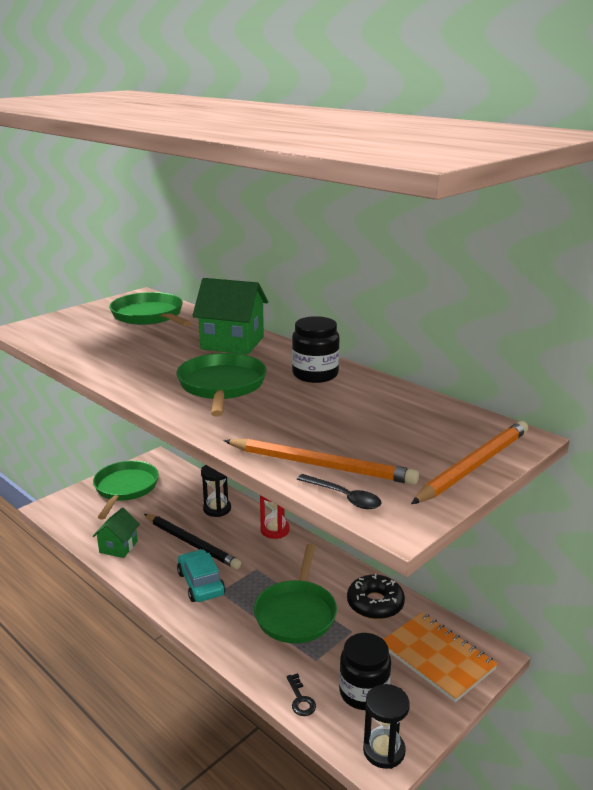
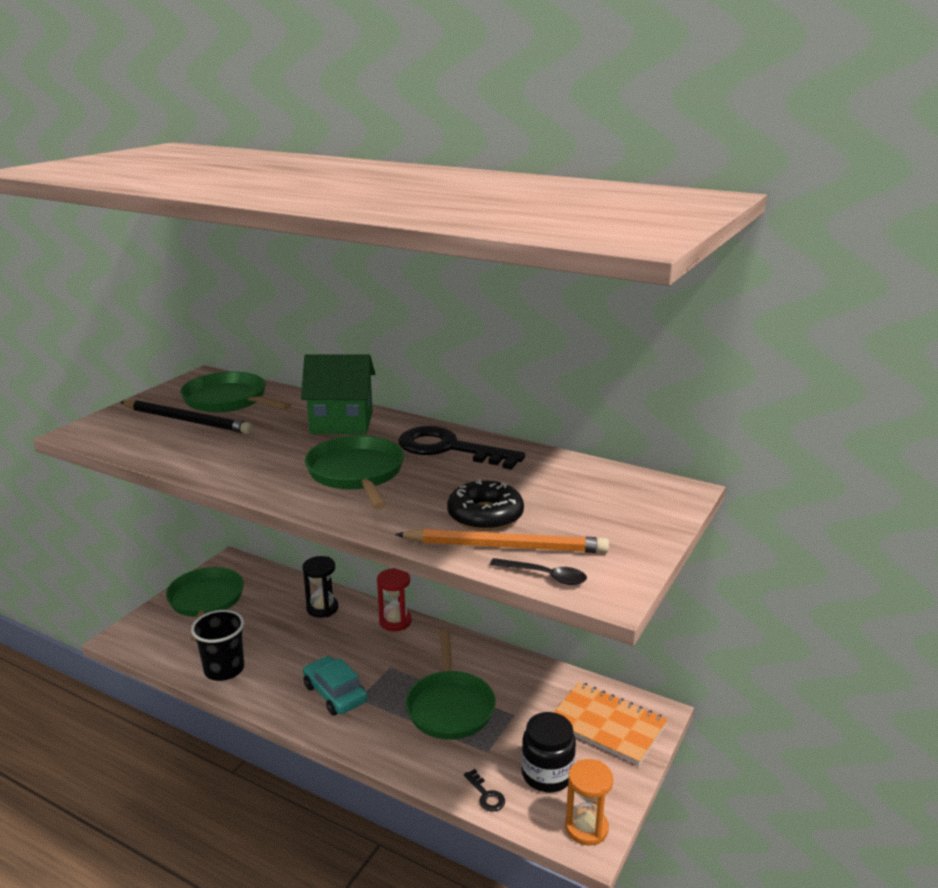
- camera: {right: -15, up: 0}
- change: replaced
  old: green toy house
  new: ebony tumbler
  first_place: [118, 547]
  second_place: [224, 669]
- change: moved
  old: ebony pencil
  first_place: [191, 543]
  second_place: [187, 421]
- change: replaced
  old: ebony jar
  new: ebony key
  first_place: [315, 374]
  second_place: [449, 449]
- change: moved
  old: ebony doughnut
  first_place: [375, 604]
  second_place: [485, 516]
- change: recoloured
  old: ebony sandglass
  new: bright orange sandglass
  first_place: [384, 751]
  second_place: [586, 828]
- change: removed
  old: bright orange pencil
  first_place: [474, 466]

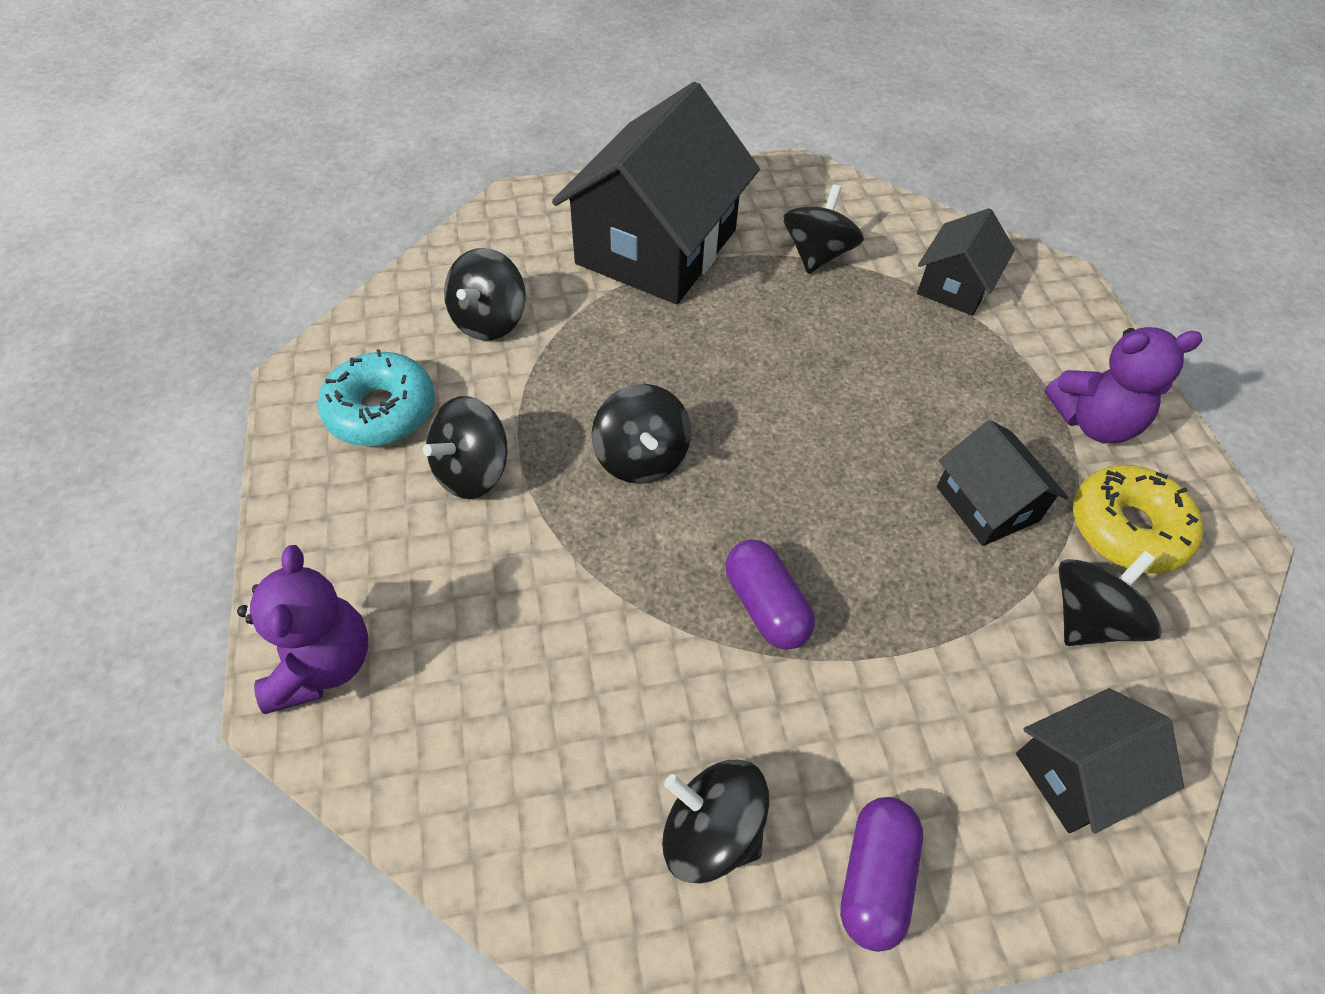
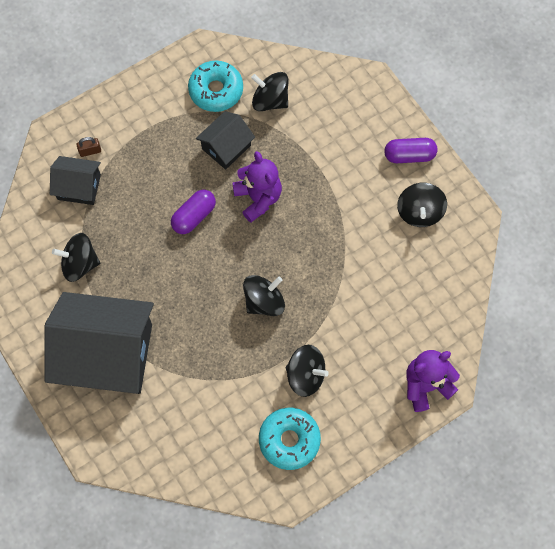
- camera: {right: -110, up: 15}
- change: removed
  old: ebony spinning top
  first_place: [489, 320]
- change: moved
  old: royal purple capsule
  first_place: [766, 606]
  second_place: [194, 216]
- change: removed
  old: ebony toy house
  first_place: [1078, 774]
- change: moved
  old: royal purple stuffed bear
  first_place: [1093, 422]
  second_place: [258, 198]
- change: recoloured
  old: bright yellow doughnut
  new: teal doughnut
  first_place: [1127, 528]
  second_place: [216, 90]
- change: added
  new: dark brown lock
  second_place: [90, 151]

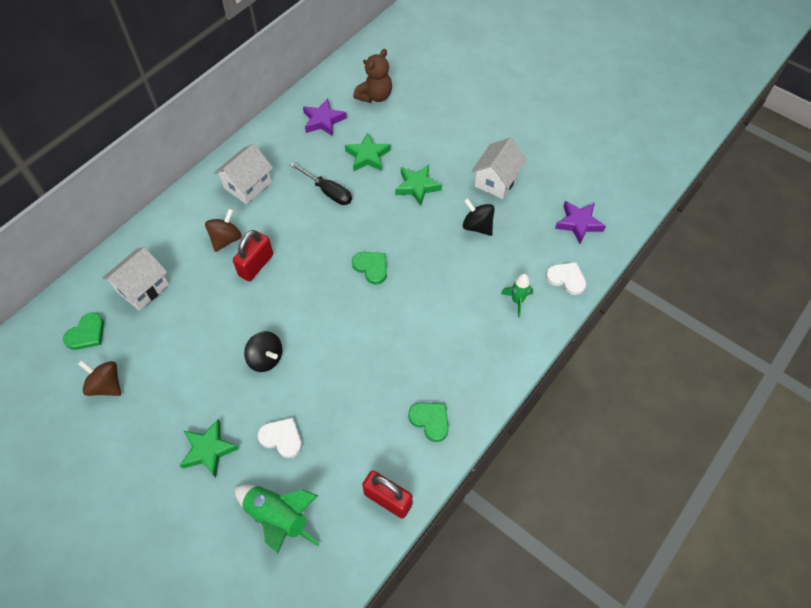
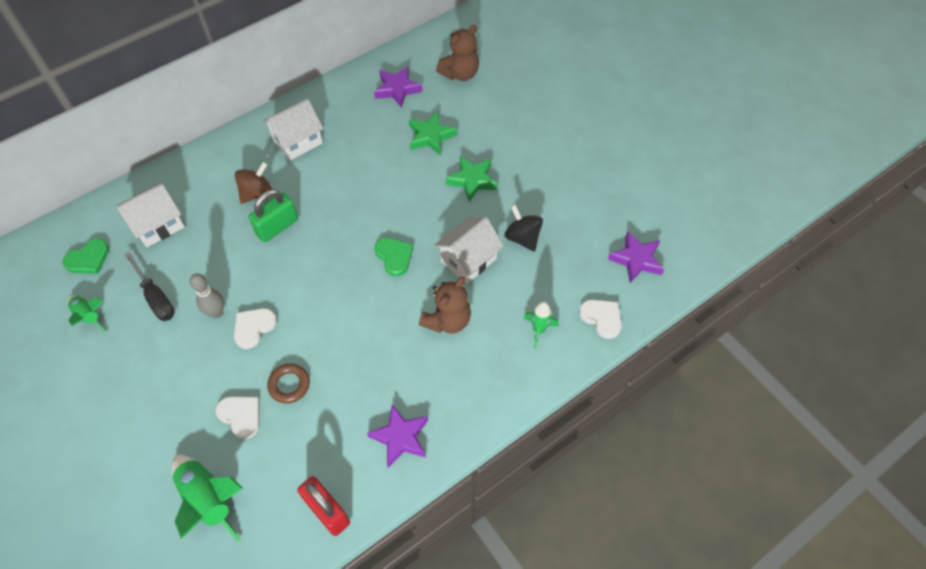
- camera: {right: 15, up: 0}
- change: replaced
  old: dark brown spinning top
  new: green toy rocket
  first_place: [106, 385]
  second_place: [89, 316]
- change: removed
  old: green star shape
  first_place: [208, 450]
- change: recoloured
  old: scarlet lock
  new: green lock
  first_place: [256, 265]
  second_place: [277, 227]
- change: replaced
  old: ebony spinning top
  new: white heart
  first_place: [266, 358]
  second_place: [253, 328]
- change: moved
  old: ebony screwdriver
  first_place: [328, 192]
  second_place: [156, 297]
- change: replaced
  old: green heart
  new: royal purple star shape
  first_place: [430, 420]
  second_place: [400, 437]
- change: moved
  old: white toy house
  first_place: [496, 180]
  second_place: [468, 260]
- change: added
  new: gray skittle
  second_place: [216, 312]
- change: added
  new: dark brown torus
  second_place: [289, 385]
- change: added
  new: dark brown stuffed bear
  second_place: [447, 320]

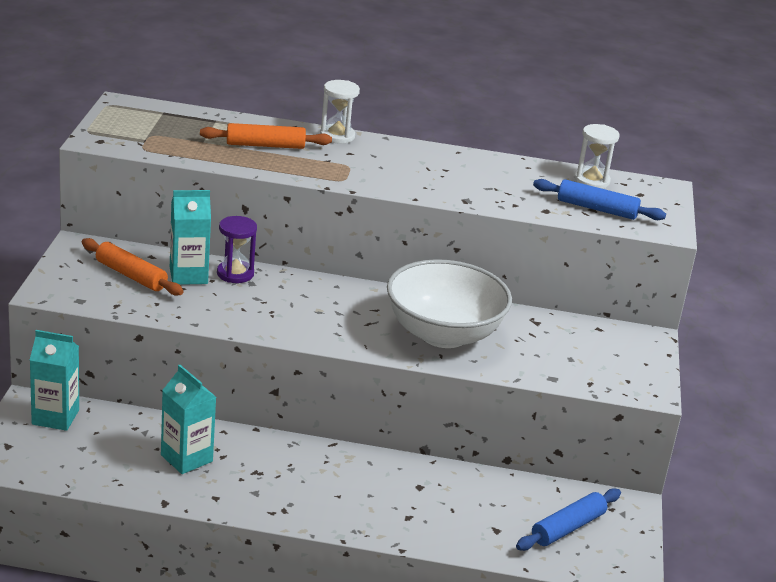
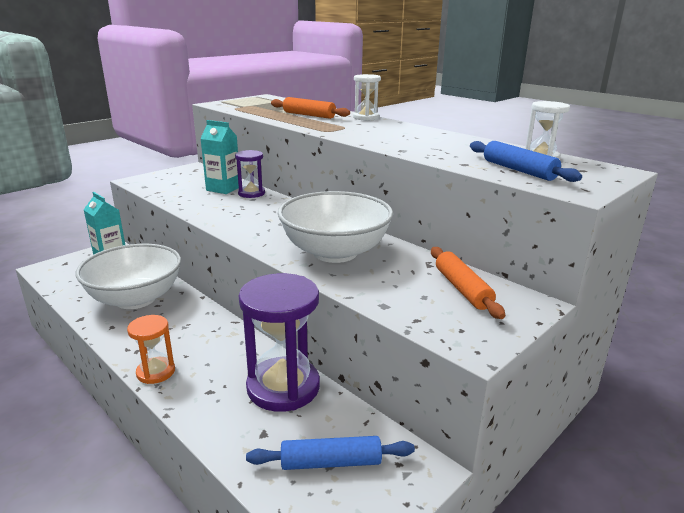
- camera: {right: 40, up: -5}
- change: moved
  old: bright orange rolling pin
  first_place: [131, 275]
  second_place: [462, 289]
- change: replaced
  old: teal carton
  new: white deep dish
  first_place: [186, 458]
  second_place: [135, 299]
- change: added
  new: bright orange sandglass
  second_place: [156, 372]
- change: added
  new: royal purple sandglass
  second_place: [283, 387]

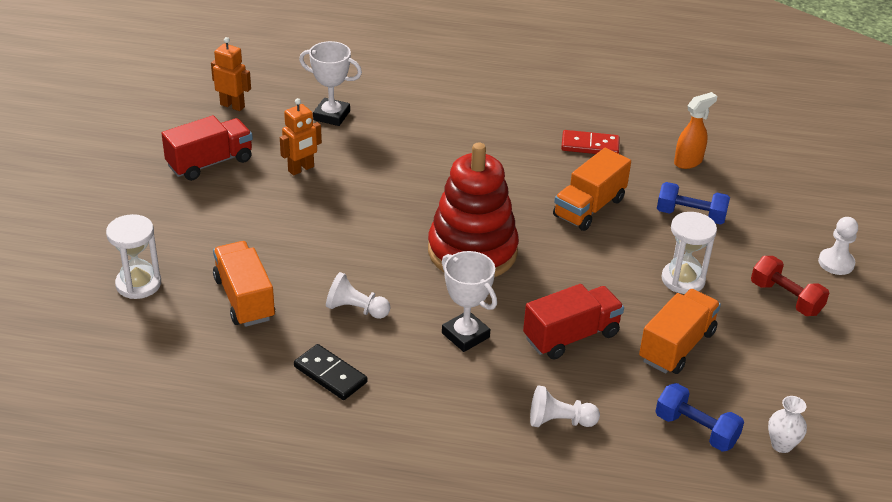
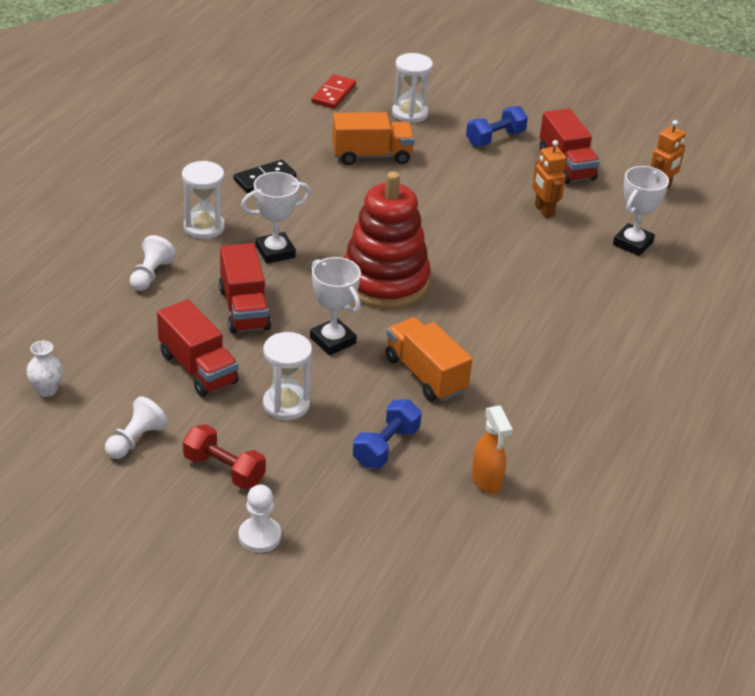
- camera: {right: 105, up: 0}
- change: moved
  old: white game pawn
  first_place: [356, 309]
  second_place: [135, 440]
- change: moved
  old: scarlet domino tile
  first_place: [590, 146]
  second_place: [333, 94]
- change: recoloured
  old: bright orange truck
  new: scarlet truck
  first_place: [676, 346]
  second_place: [198, 368]
- change: moved
  old: cobalt hand weight
  first_place: [696, 430]
  second_place: [495, 138]
- change: turned
  old: scarlet hand weight
  first_place: [785, 298]
  second_place: [224, 470]
  degrees: 60
- change: added
  new: white sandglass
  second_place: [204, 227]
- change: added
  new: white trophy
  second_place: [333, 340]

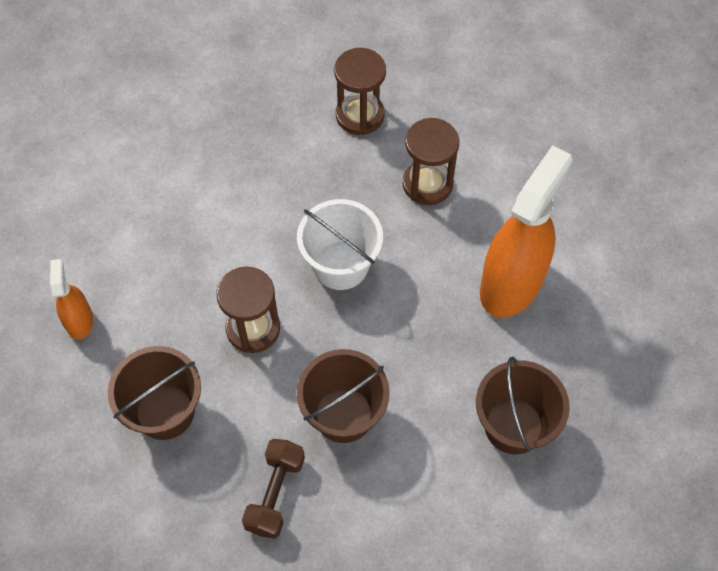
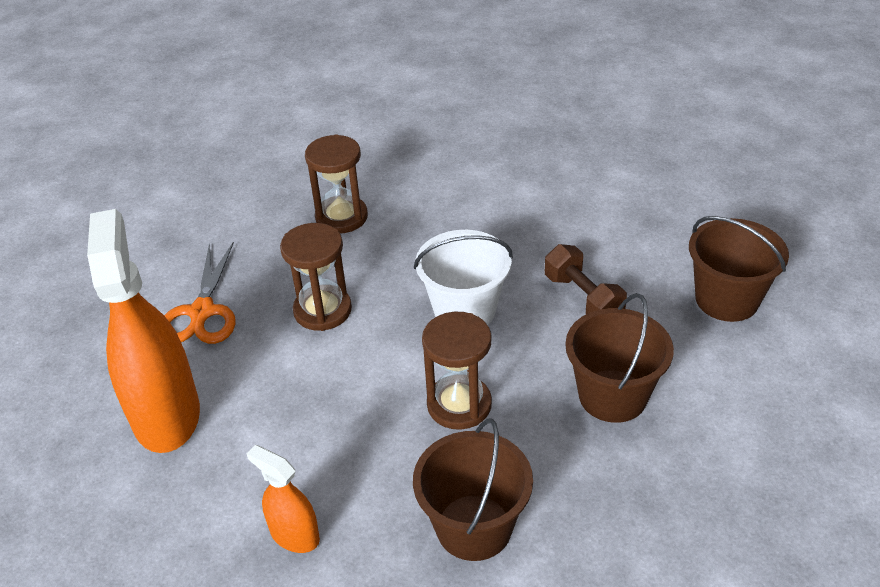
- camera: {right: -45, up: -20}
- change: moved
  old: dark brown hand weight
  first_place: [275, 493]
  second_place: [583, 298]
- change: moved
  old: dark brown sandglass
  first_place: [427, 184]
  second_place: [322, 310]
- change: moved
  old: bright orange sprayer
  first_place: [511, 283]
  second_place: [166, 415]
- change: added
  new: bright orange shears
  second_place: [202, 312]

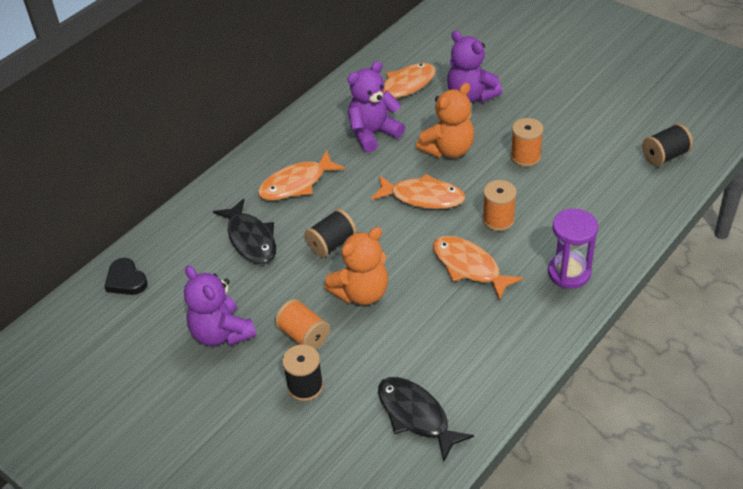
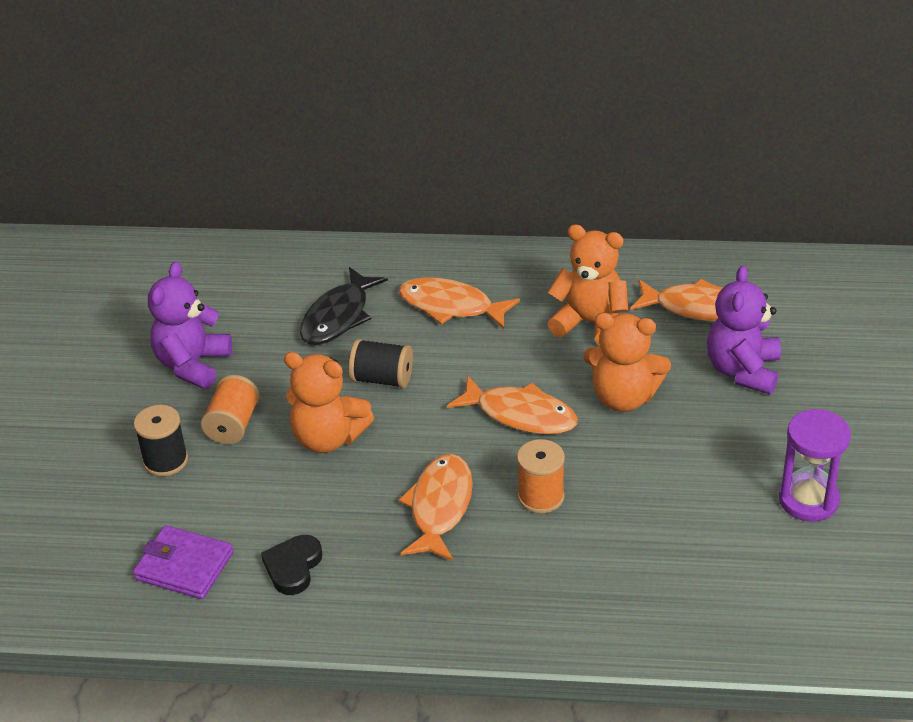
- camera: {right: 55, up: -5}
- change: moved
  old: ebony heart
  first_place: [126, 280]
  second_place: [293, 567]
- change: recoloured
  old: royal purple stuffed bear
  new: bright orange stuffed bear
  first_place: [373, 133]
  second_place: [590, 323]
- change: turned
  old: bright orange fish
  first_place: [423, 197]
  second_place: [520, 415]
  degrees: -45
- change: replaced
  old: ebony fish
  new: royal purple card wallet
  first_place: [416, 416]
  second_place: [184, 566]
- change: removed
  old: bright orange reel of thread
  first_place: [525, 156]
- change: moved
  old: royal purple sandglass
  first_place: [569, 273]
  second_place: [808, 500]
- change: removed
  old: ebony reel of thread
  first_place: [665, 156]

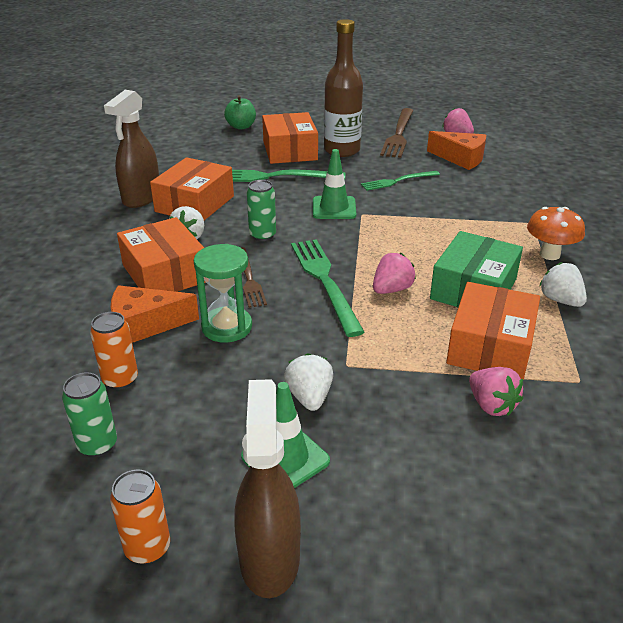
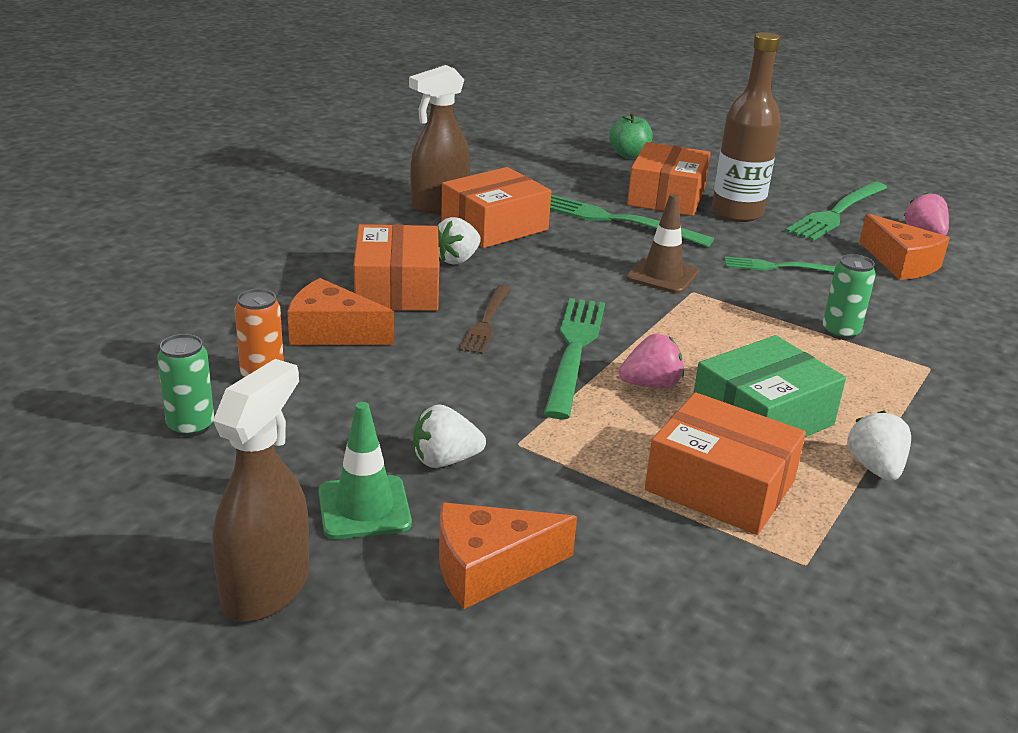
- camera: {right: 25, up: -5}
- change: removed
  old: bright orange soda can
  first_place: [147, 548]
- change: removed
  old: green sandglass
  first_place: [227, 327]
- change: moved
  old: green soda can
  first_place: [262, 235]
  second_place: [840, 332]
- change: turned
  old: white strawberry
  first_place: [309, 397]
  second_place: [445, 460]
  degrees: -120
- change: recoloured
  old: green traffic cone
  new: dark brown traffic cone
  first_place: [334, 208]
  second_place: [662, 275]
- change: recoloured
  old: dark brown fork
  new: green fork
  first_place: [398, 134]
  second_place: [837, 213]
- change: turned
  old: bright orange package
  first_place: [490, 346]
  second_place: [720, 486]
  degrees: 75
- change: removed
  old: pink strawberry
  first_place: [491, 405]
- change: removed
  old: bright orange mushroom
  first_place: [549, 254]
- change: added
  new: bright orange cheese wedge
  second_place: [489, 568]

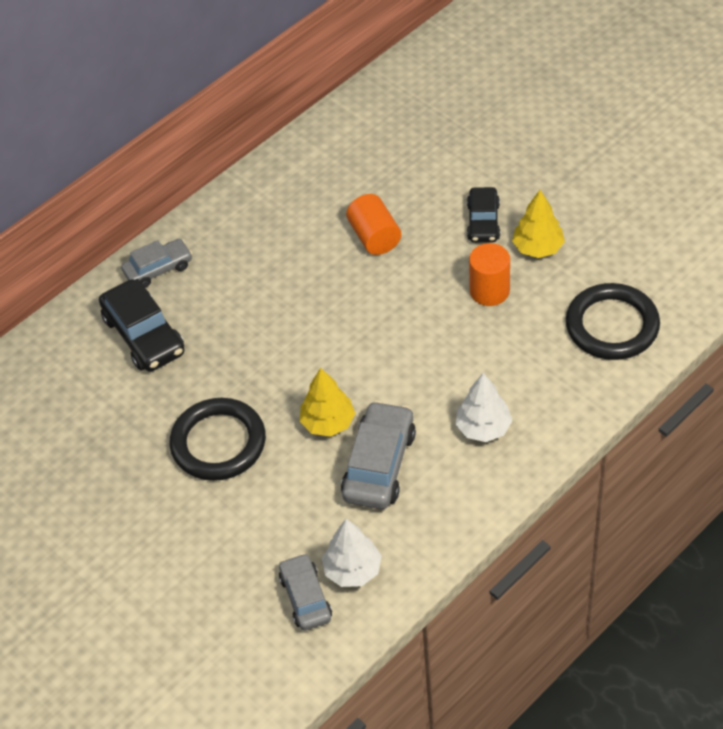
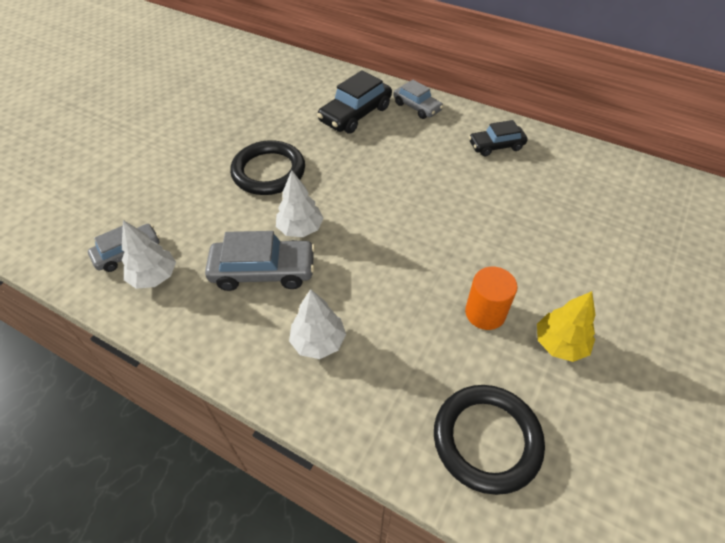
- camera: {right: 70, up: 0}
- change: recoloured
  old: bright yellow toy tree
  new: white toy tree
  first_place: [328, 423]
  second_place: [300, 229]
- change: removed
  old: bright orange cylinder shape
  first_place: [374, 237]
- change: moved
  old: ebony toy car
  first_place: [483, 222]
  second_place: [496, 146]

